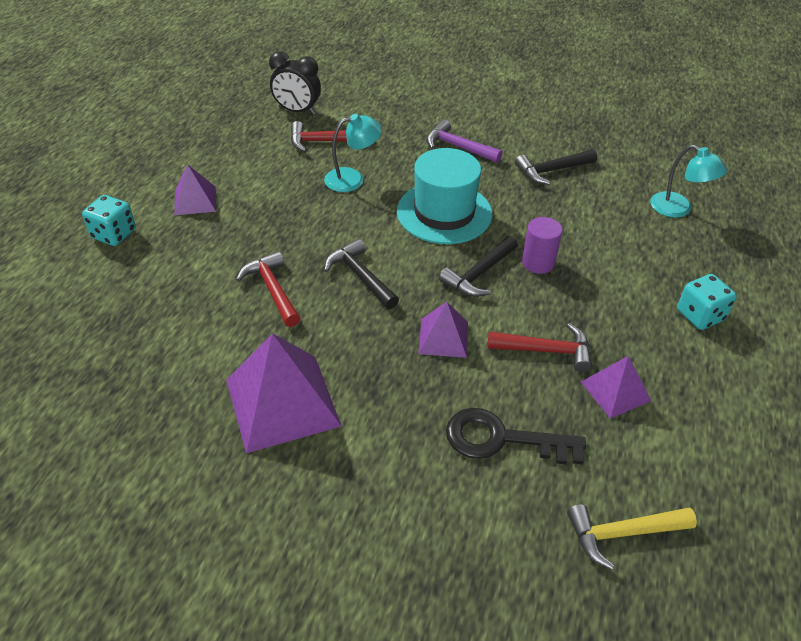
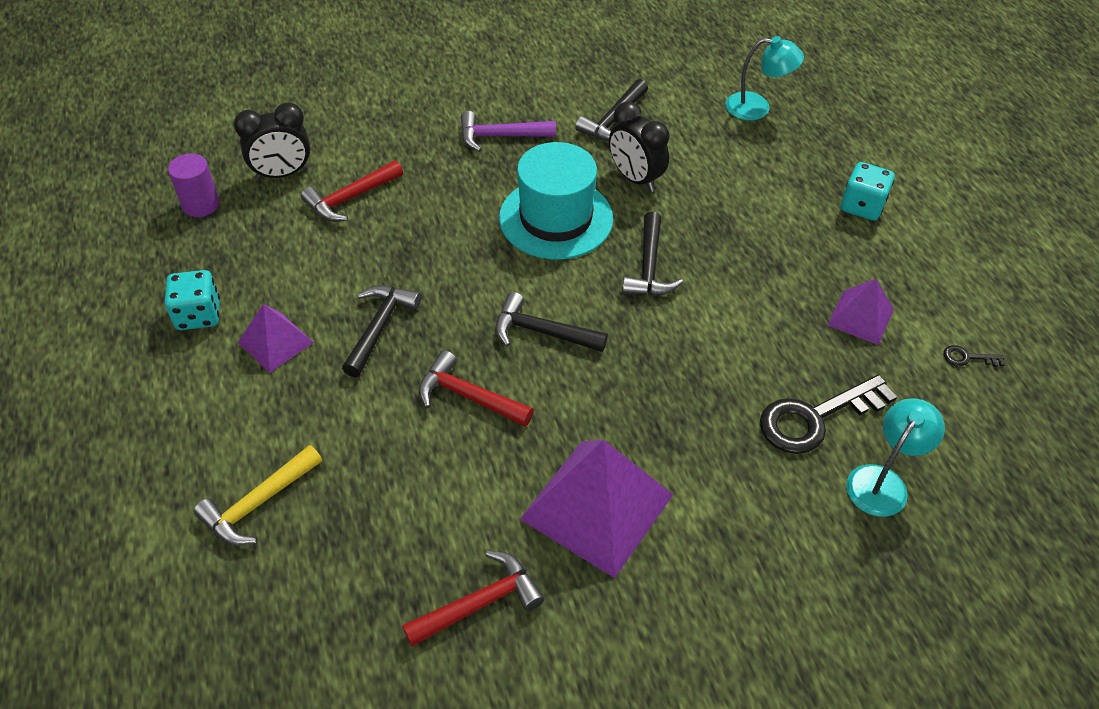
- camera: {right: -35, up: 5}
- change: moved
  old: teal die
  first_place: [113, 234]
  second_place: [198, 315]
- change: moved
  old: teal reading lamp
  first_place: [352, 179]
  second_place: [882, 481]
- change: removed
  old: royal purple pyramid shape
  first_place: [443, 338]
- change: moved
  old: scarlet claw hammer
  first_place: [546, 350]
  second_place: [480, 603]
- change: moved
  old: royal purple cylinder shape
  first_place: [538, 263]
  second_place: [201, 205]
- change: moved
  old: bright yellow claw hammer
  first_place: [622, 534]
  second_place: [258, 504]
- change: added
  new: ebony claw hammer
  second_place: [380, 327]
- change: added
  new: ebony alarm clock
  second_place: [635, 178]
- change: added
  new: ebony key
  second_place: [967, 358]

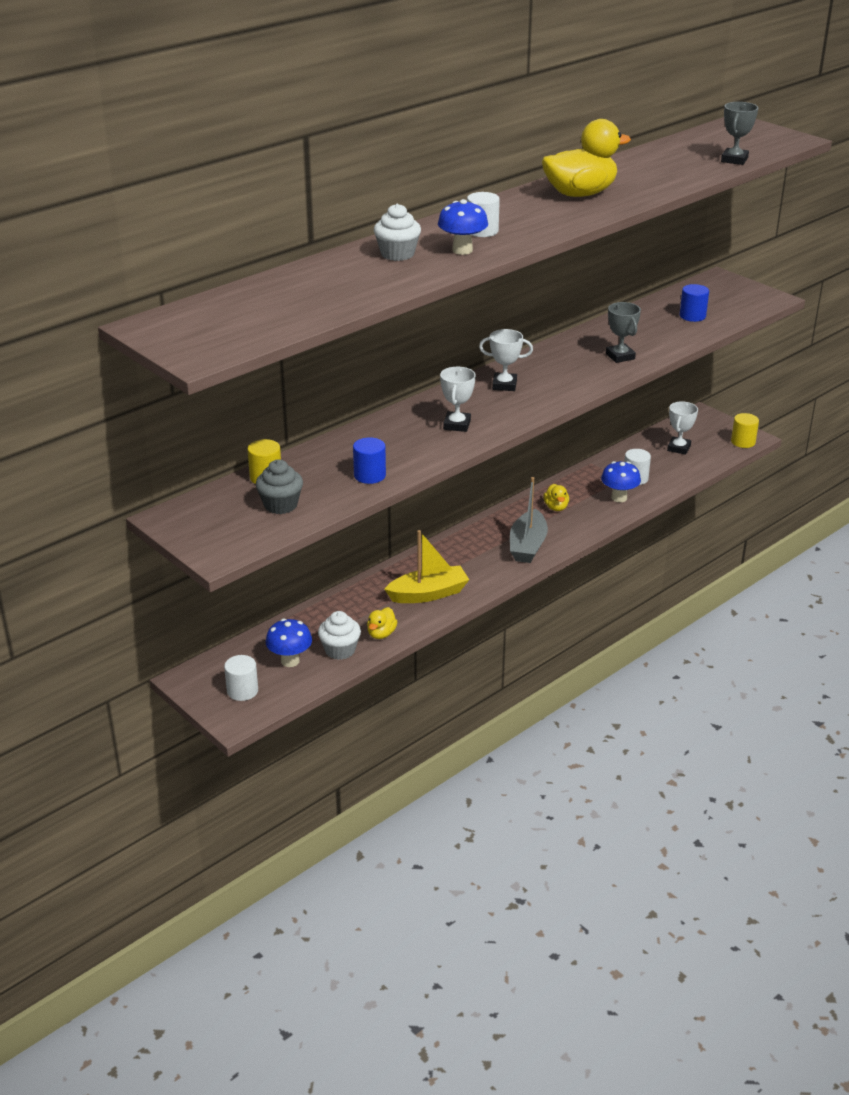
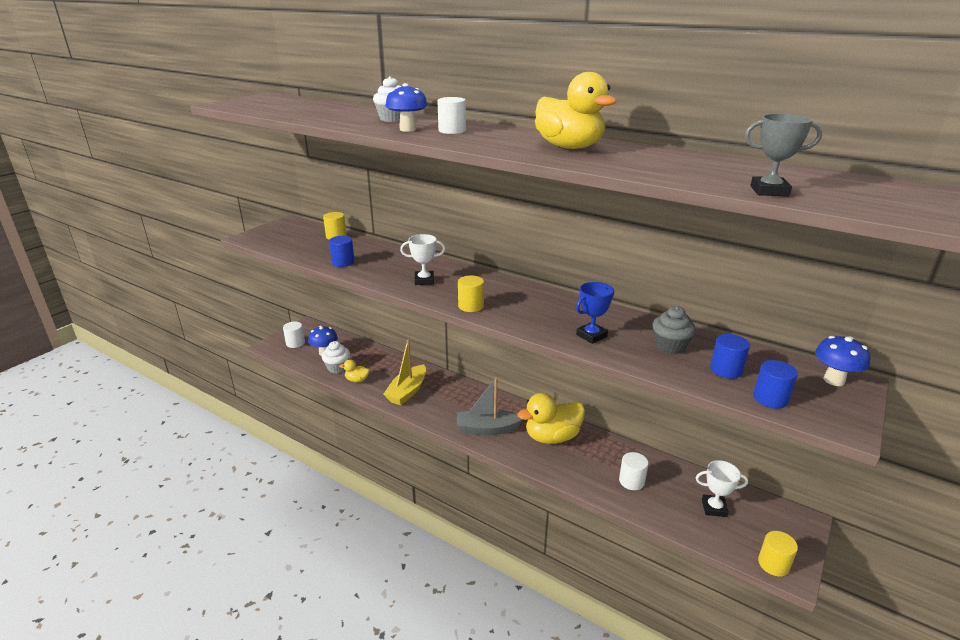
- camera: {right: 75, up: -5}
- change: moved
  old: gray fairy cake
  first_place: [280, 505]
  second_place: [670, 346]
- change: turned
  old: bright yellow sailboat
  first_place: [428, 594]
  second_place: [407, 391]
  degrees: 60
- change: removed
  old: white trophy
  first_place: [504, 385]
- change: resized
  old: bright yellow rubber duck
  first_place: [556, 507]
  second_place: [552, 437]
  factor: 2.08
- change: moved
  old: cobalt mushroom
  first_place: [619, 498]
  second_place: [834, 380]
- change: recoloured
  old: gray trophy
  new: cobalt trophy
  first_place: [620, 356]
  second_place: [591, 336]
- change: added
  new: bright yellow cylinder shape
  second_place: [471, 306]
- change: added
  new: cobalt cylinder shape
  second_place: [770, 399]

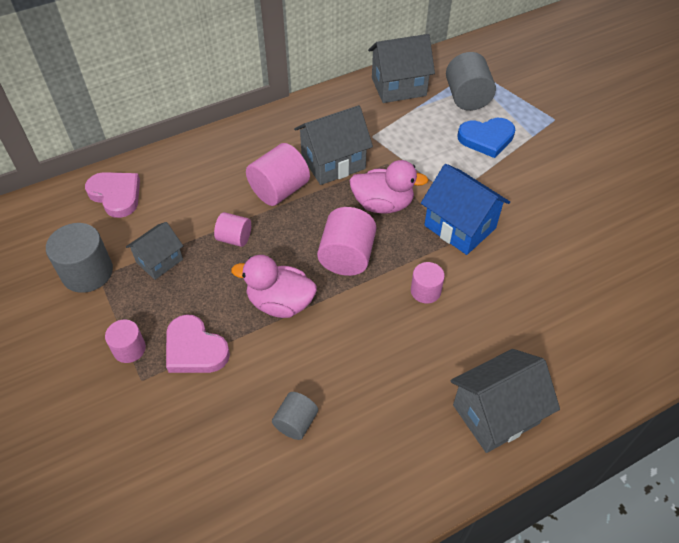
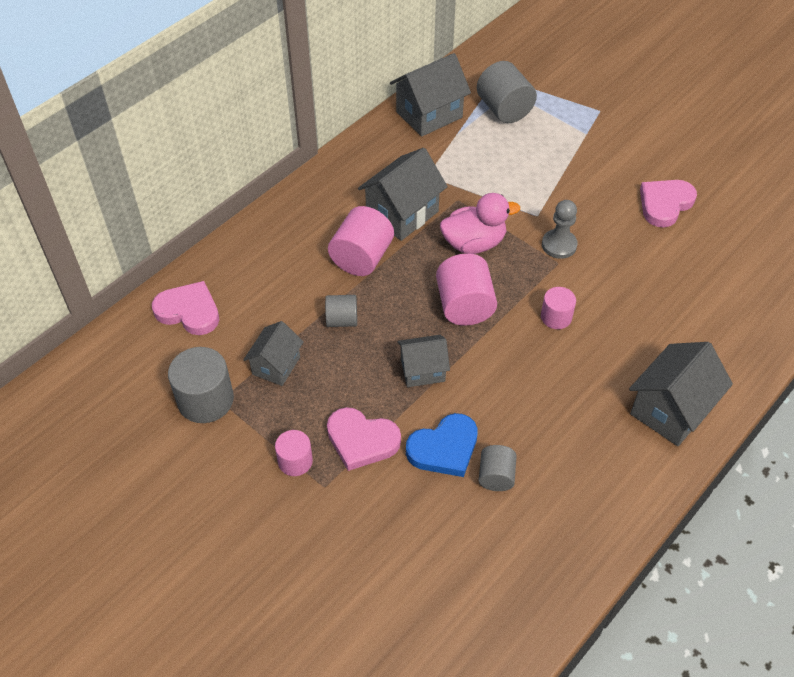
- camera: {right: -20, up: 0}
- change: recoloured
  old: pink cylinder shape
  new: gray cylinder shape
  first_place: [234, 238]
  second_place: [342, 320]
- change: replaced
  old: pink rubber duck
  new: gray toy house
  first_place: [280, 303]
  second_place: [422, 370]
- change: replaced
  old: cobalt toy house
  new: gray game pawn
  first_place: [460, 227]
  second_place: [559, 245]
- change: moved
  old: cobalt heart
  first_place: [486, 139]
  second_place: [444, 448]
- change: added
  new: pink heart
  second_place: [665, 204]

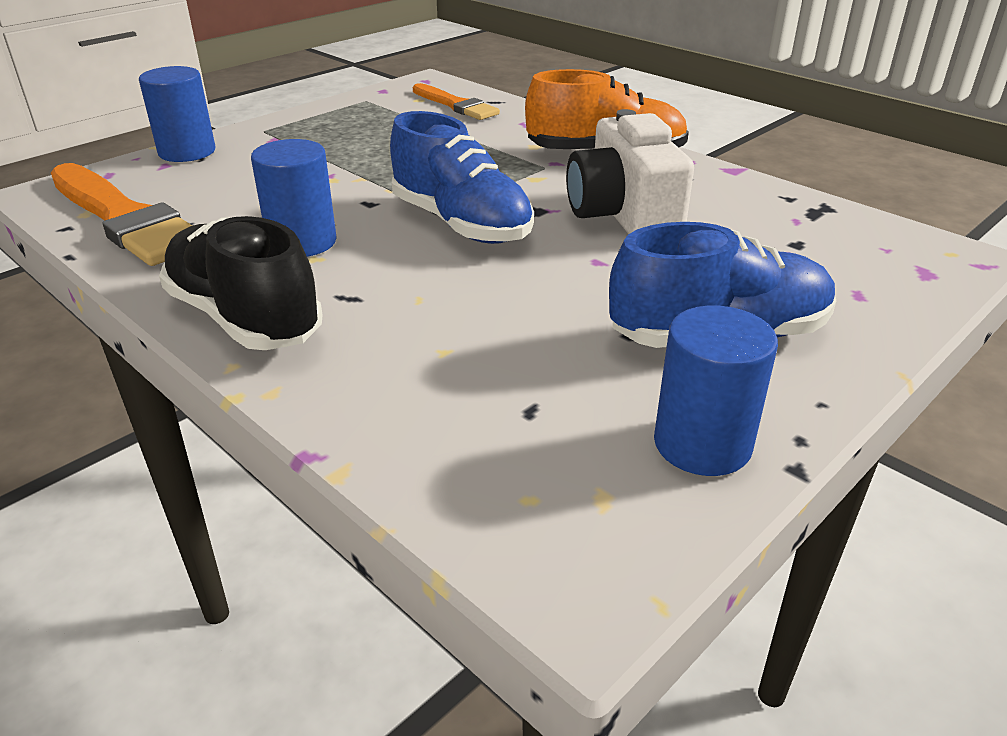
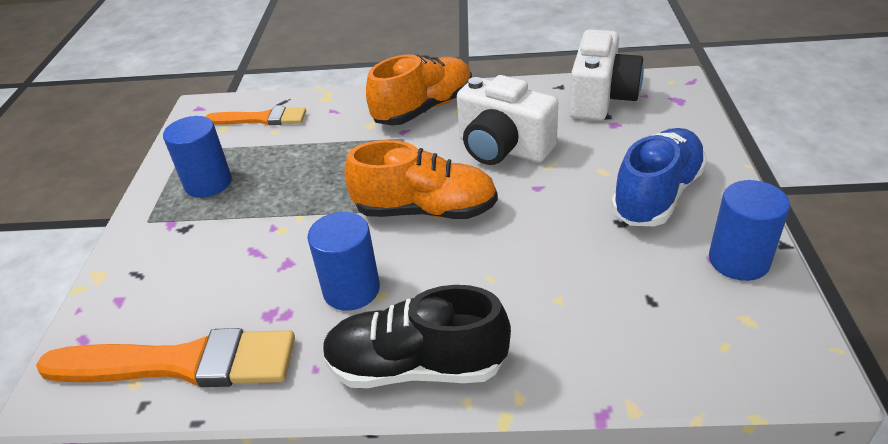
- camera: {right: -40, up: 5}
- change: moved
  old: cobalt cylinder shape
  first_place: [187, 152]
  second_place: [208, 183]
- change: recoloured
  old: cobalt sneaker
  new: bright orange sneaker
  first_place: [461, 224]
  second_place: [425, 210]
- change: added
  new: white compact camera
  second_place: [601, 98]

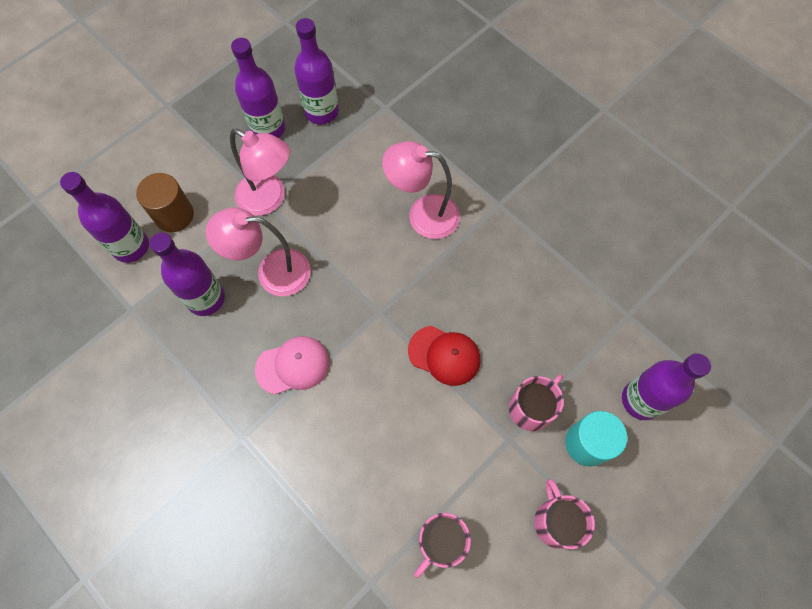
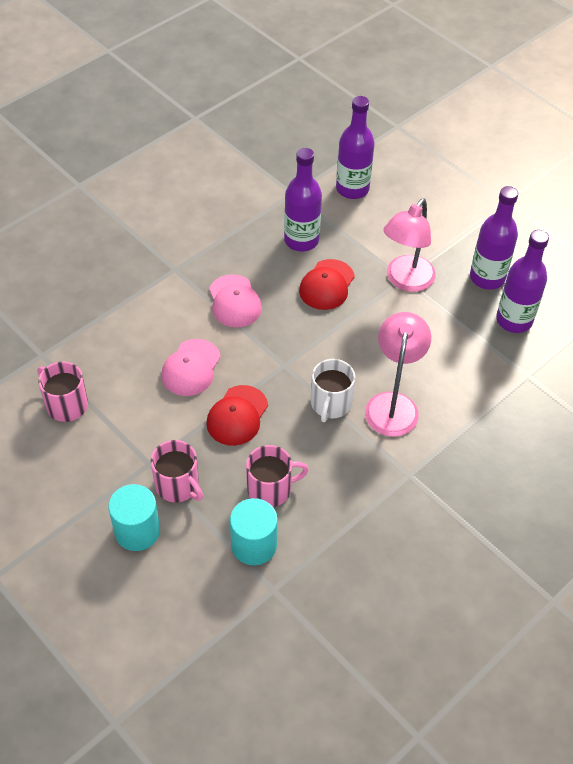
- camera: {right: 90, up: -15}
- change: removed
  old: dark brown cylinder shape
  first_place: [174, 215]
- change: replaced
  old: pink reading lamp
  new: scarlet peaked cap
  first_place: [272, 272]
  second_place: [327, 285]
- change: moved
  old: pink mug
  first_place: [556, 521]
  second_place: [270, 489]
- change: removed
  old: royal purple bottle
  first_place: [641, 400]
- change: added
  new: pink peaked cap
  second_place: [191, 368]
- change: added
  new: teal cylinder shape
  second_place: [254, 545]
- change: added
  new: white mug
  second_place: [330, 403]

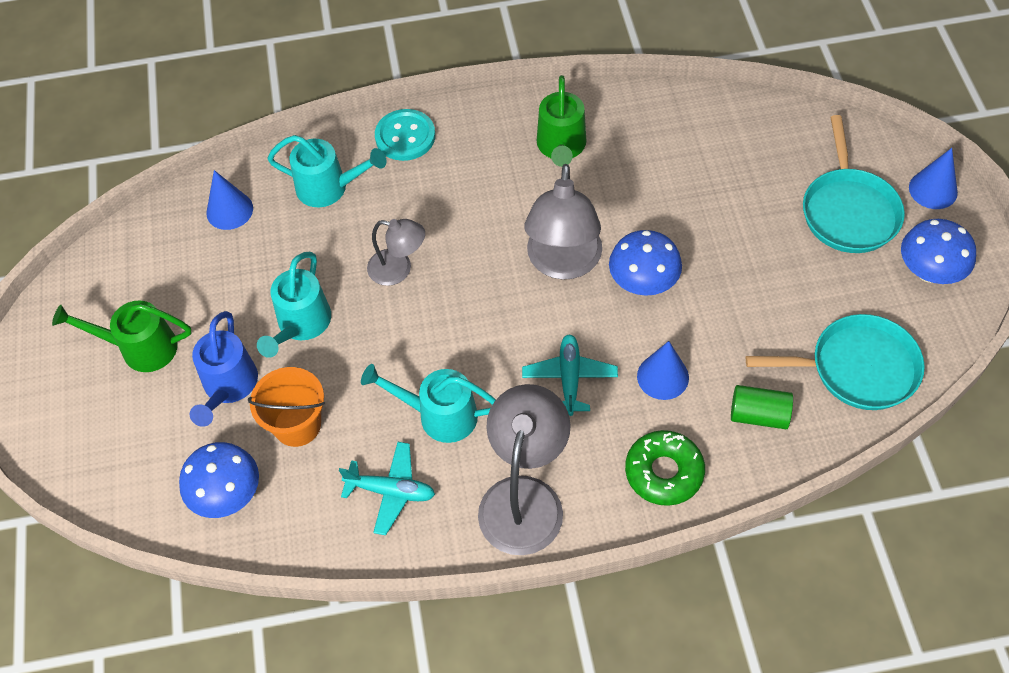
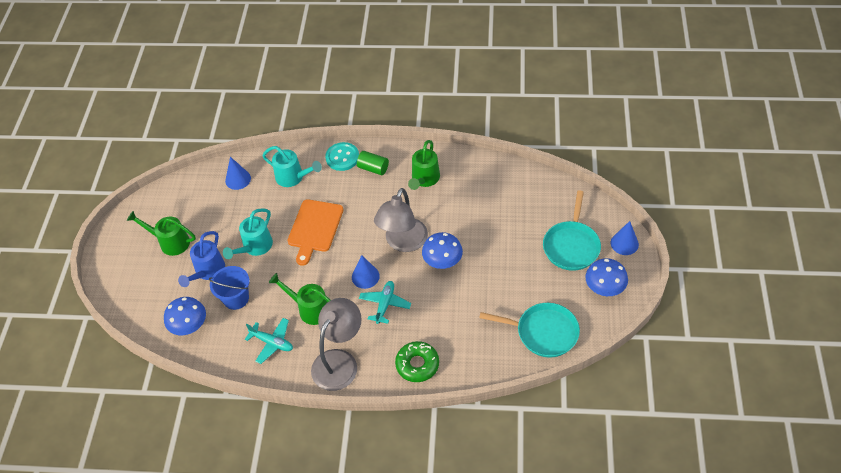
- camera: {right: 15, up: -5}
- change: recoloured
  old: bright orange sand bucket
  new: cobalt sand bucket
  first_place: [297, 425]
  second_place: [236, 298]
- change: recoloured
  old: teal watering can
  new: green watering can
  first_place: [439, 415]
  second_place: [310, 309]
- change: replaced
  old: gray reading lamp
  new: bright orange cutting board
  first_place: [398, 269]
  second_place: [315, 228]
- change: moved
  old: cobalt solid cone
  first_place: [663, 376]
  second_place: [365, 276]
- change: moved
  old: green cylinder shape
  first_place: [758, 415]
  second_place: [373, 168]

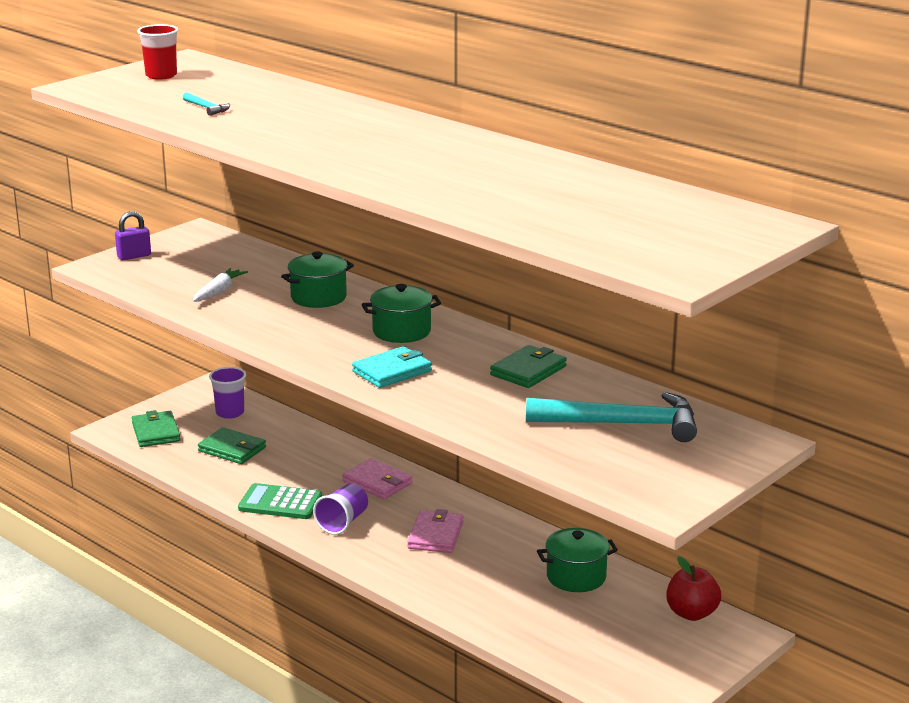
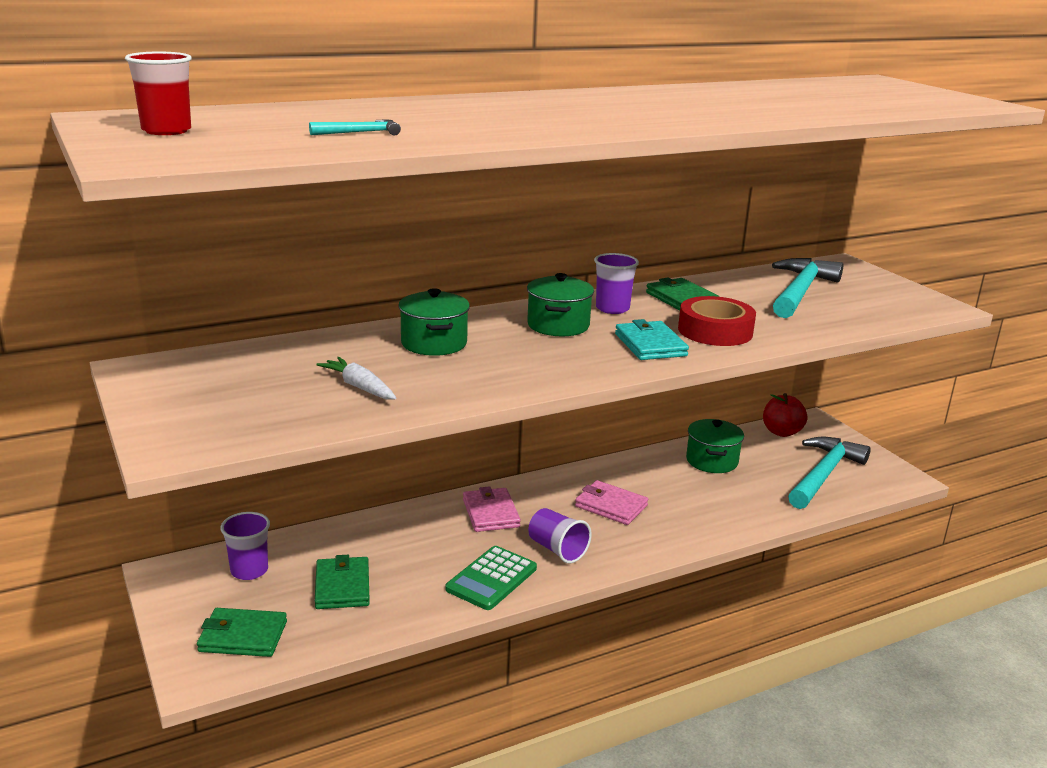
- camera: {right: -70, up: 0}
- change: removed
  old: royal purple lock
  first_place: [134, 256]
- change: turned
  old: green card wallet
  first_place: [232, 449]
  second_place: [342, 586]
  degrees: -60
- change: turned
  old: pink card wallet
  first_place: [377, 482]
  second_place: [490, 513]
  degrees: -75
- change: added
  new: royal purple tumbler
  second_place: [612, 308]
- change: added
  new: scarlet tape
  second_place: [715, 331]
- change: added
  new: teal claw hammer
  second_place: [824, 474]

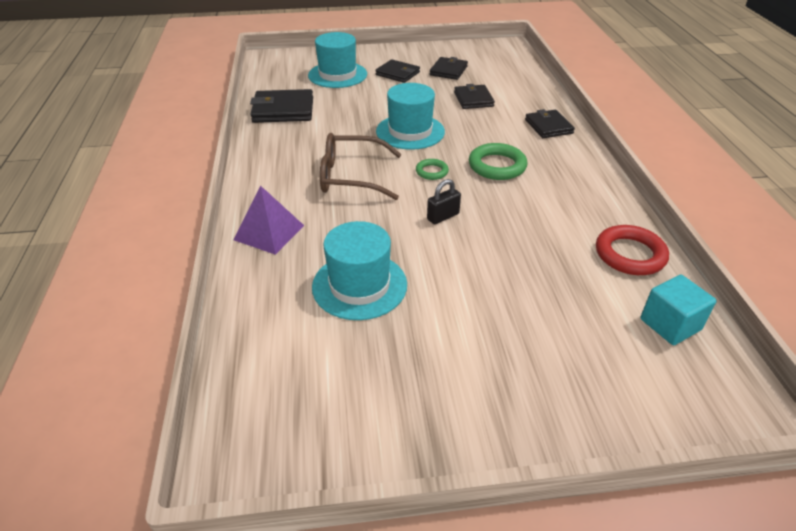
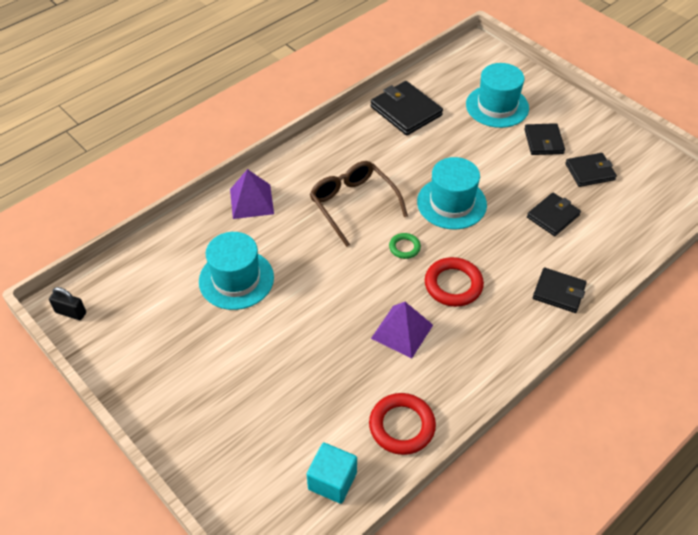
- camera: {right: 55, up: 10}
- change: moved
  old: ebony lock
  first_place: [443, 217]
  second_place: [71, 312]
- change: recoloured
  old: green torus
  new: scarlet torus
  first_place: [497, 166]
  second_place: [453, 285]
- change: turned
  old: ebony card wallet
  first_place: [548, 126]
  second_place: [558, 292]
  degrees: 75
- change: added
  new: royal purple pyramid shape
  second_place: [402, 331]

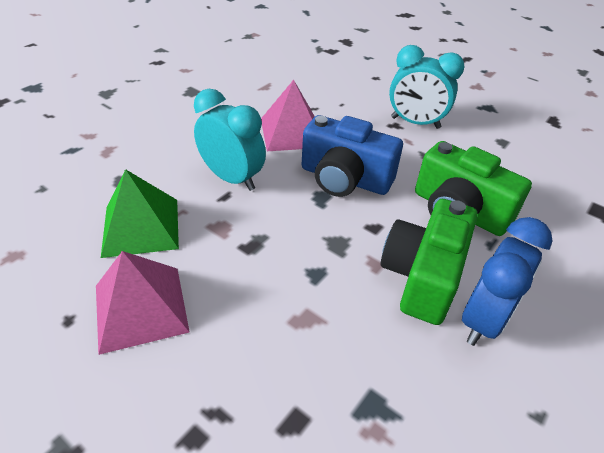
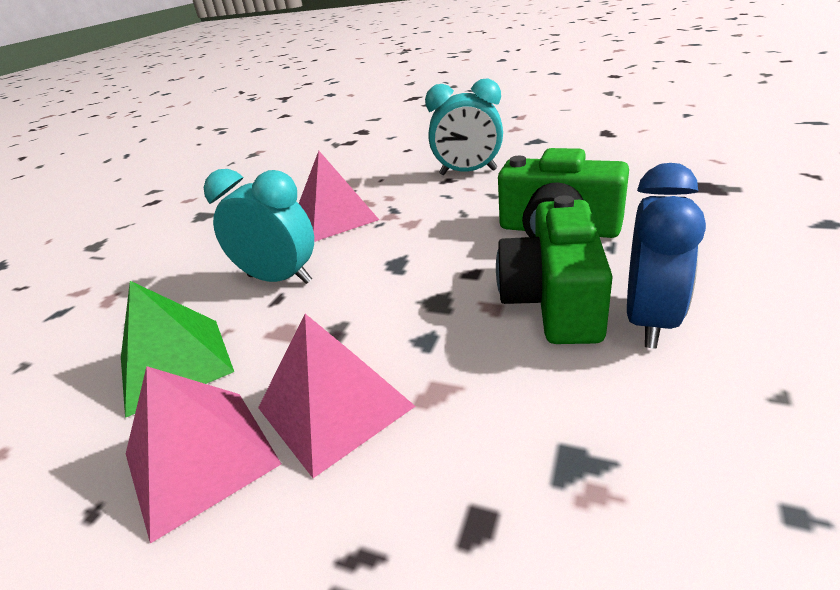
- camera: {right: -10, up: -10}
- change: removed
  old: cobalt compact camera
  first_place: [344, 179]
- change: added
  new: pink pyramid shape
  second_place: [334, 406]

